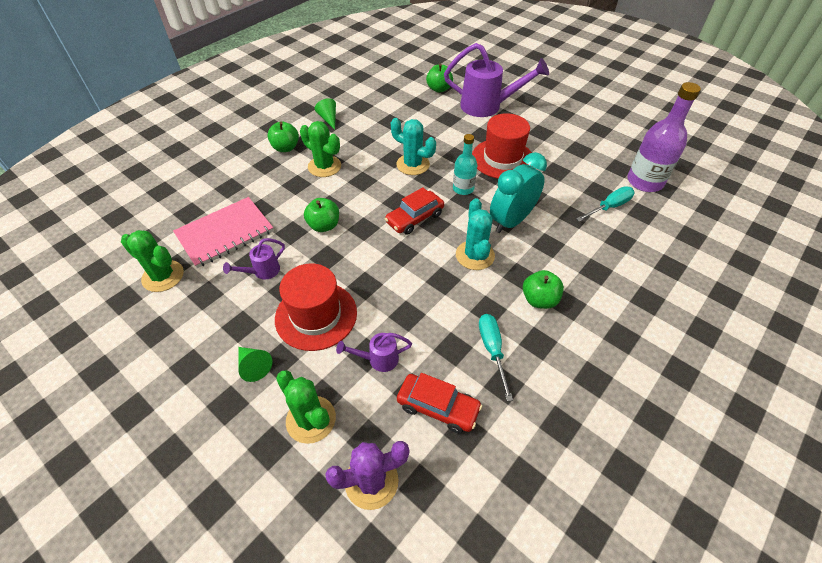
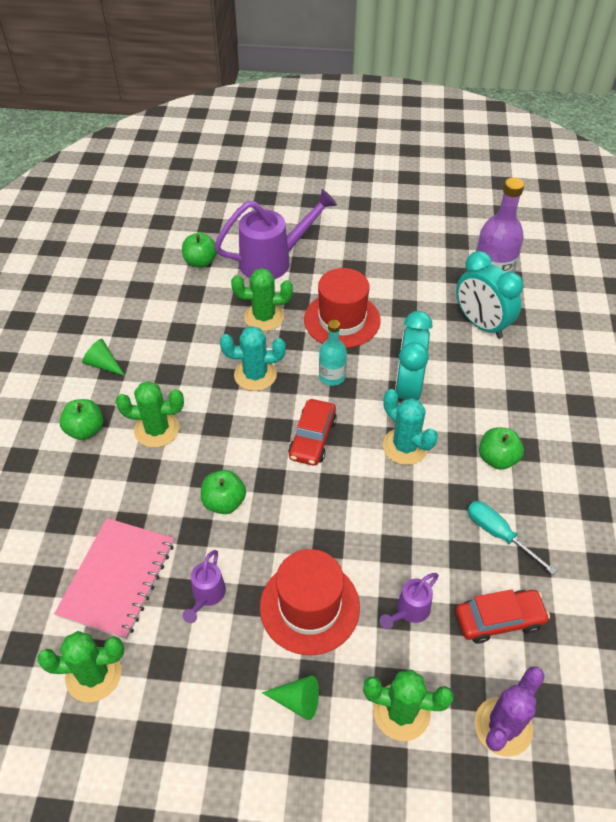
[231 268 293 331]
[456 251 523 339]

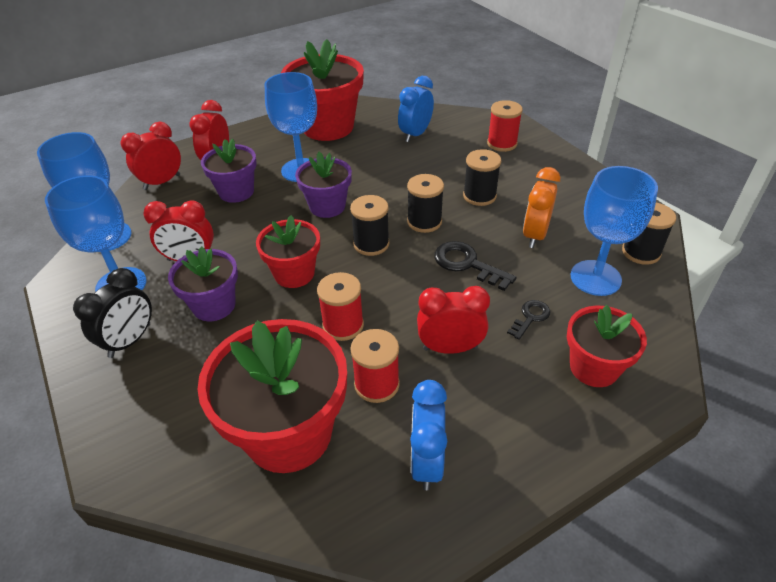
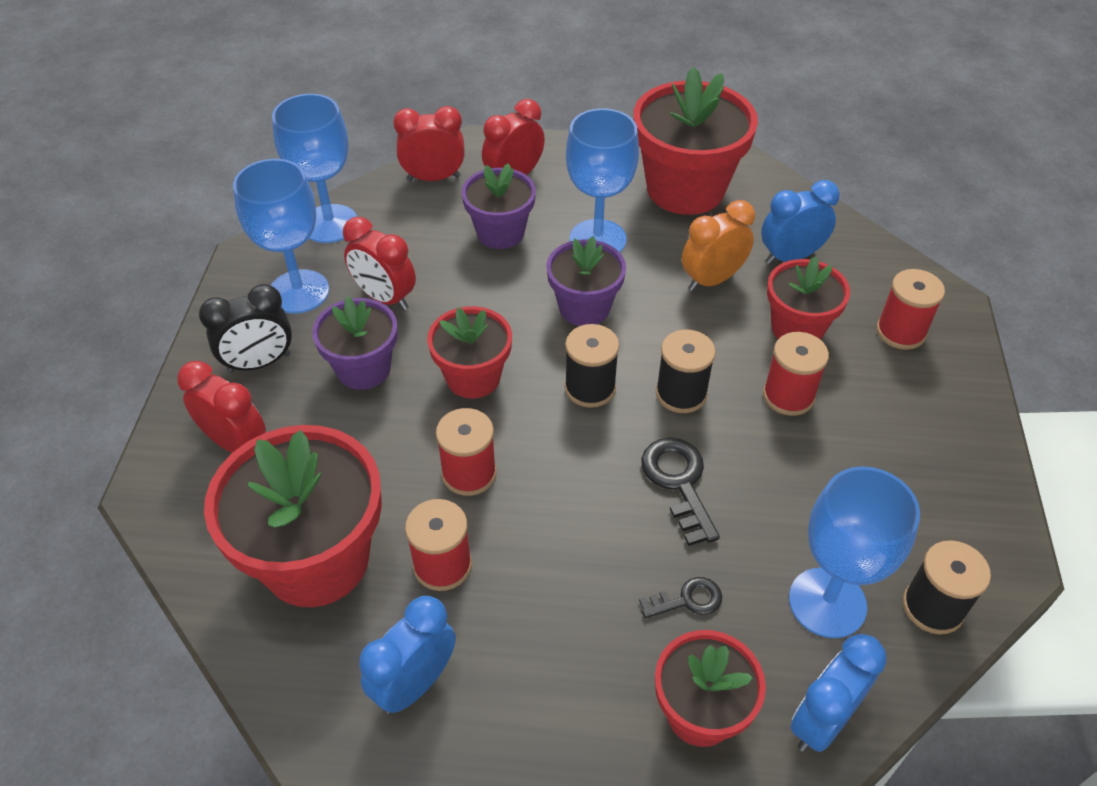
[178 361 266 453]
[682 200 755 291]
[763 332 829 416]
[767 256 850 340]
[790 634 887 752]

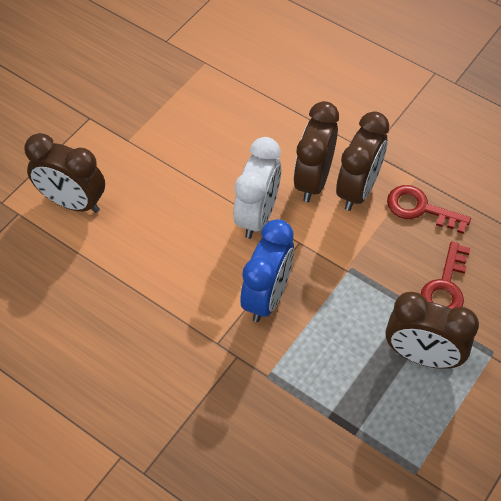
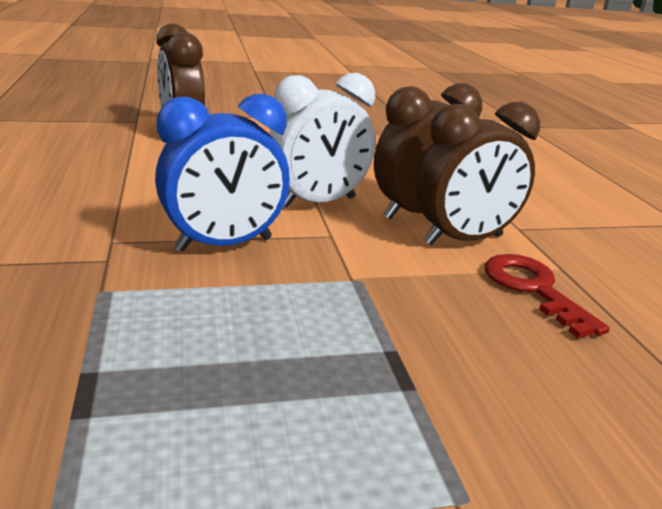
[386 292 479 369] (first image)
[421 241 470 309] (first image)

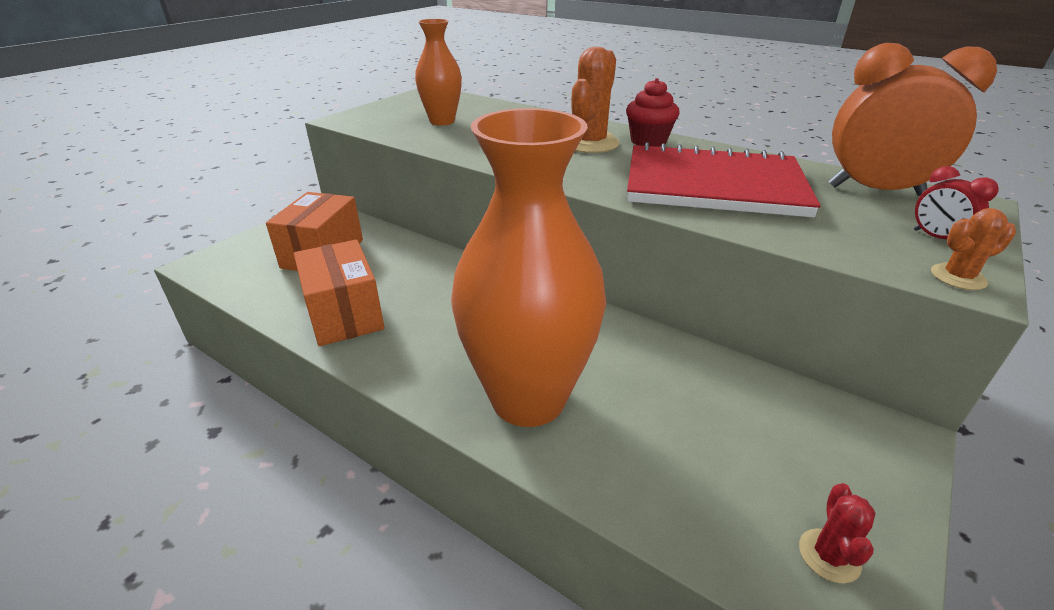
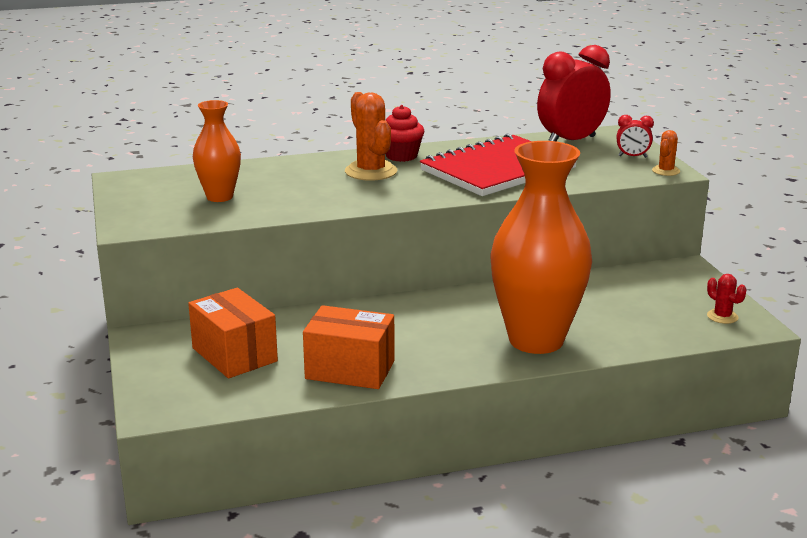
[537 45 611 141]

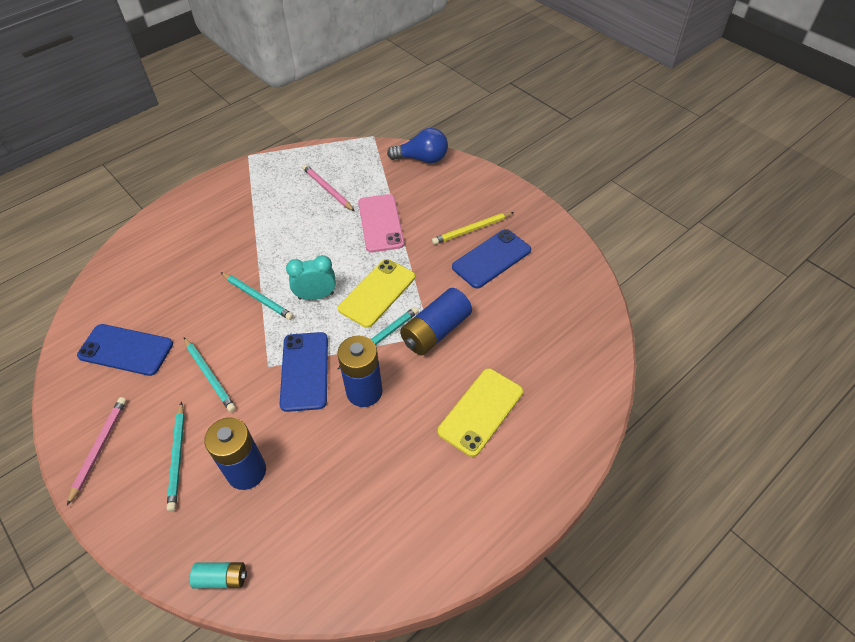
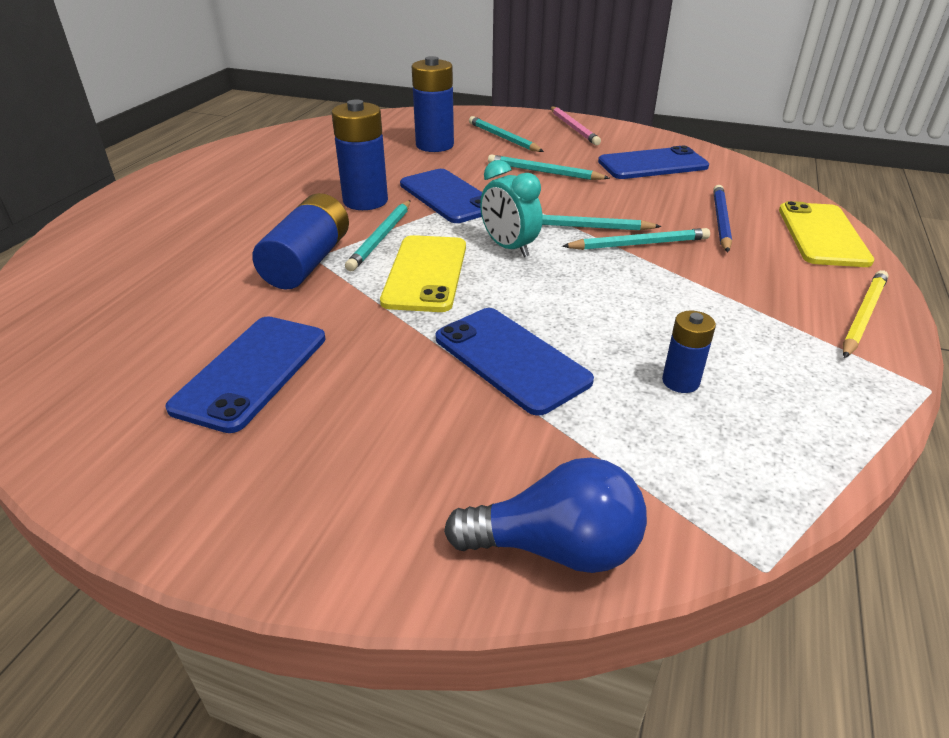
[435 308 594 416]
[444 458 647 573]
[480 160 543 257]
[562 228 710 250]
[662 311 716 393]
[713 185 732 253]
[779 201 874 267]
[843 270 888 358]
[190 562 247 588] (first image)

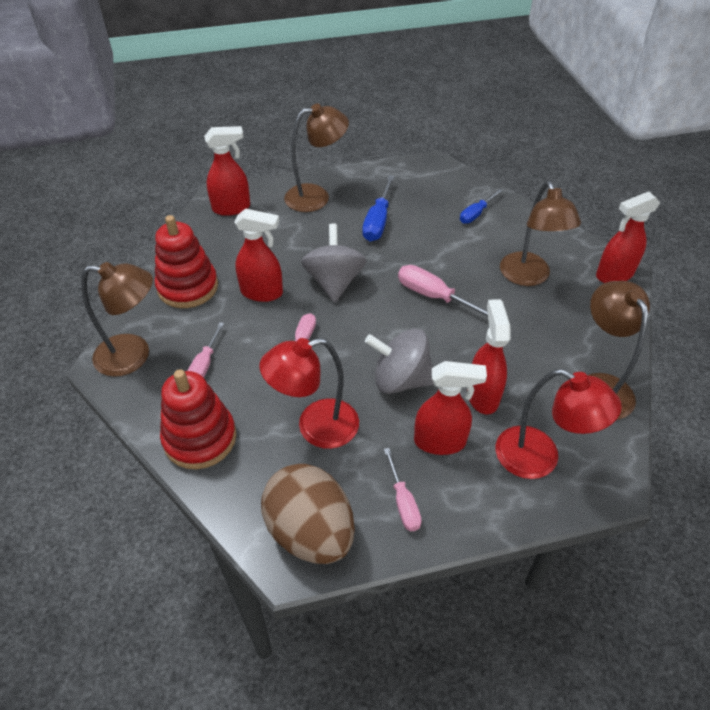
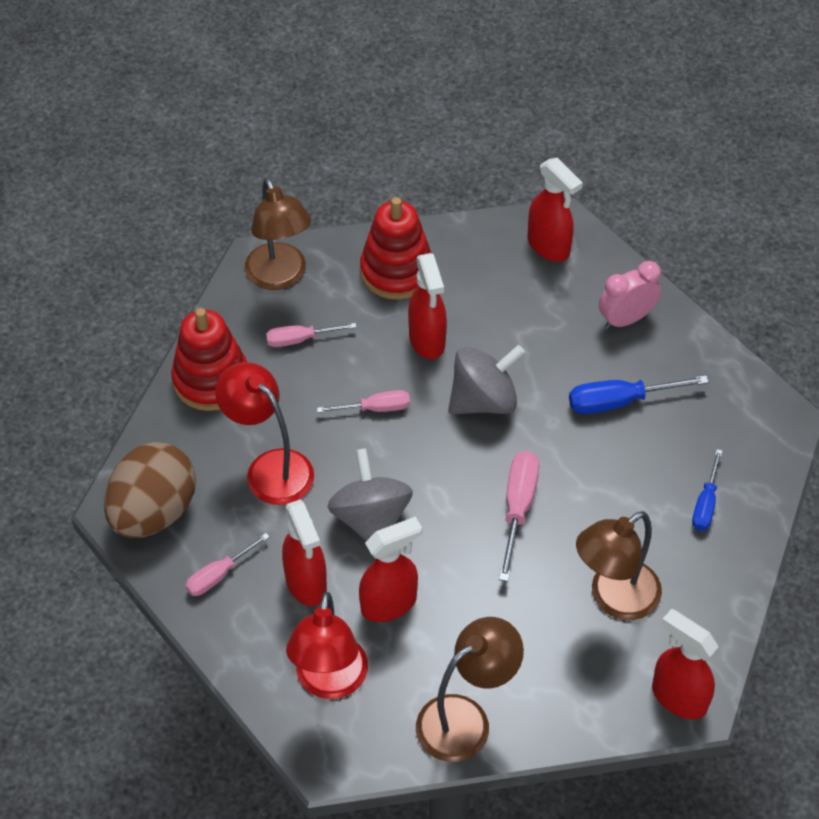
[599 261 661 329]
[692 449 722 531]

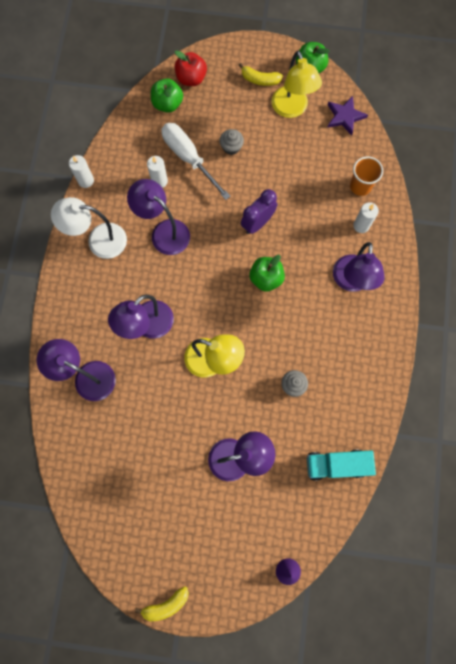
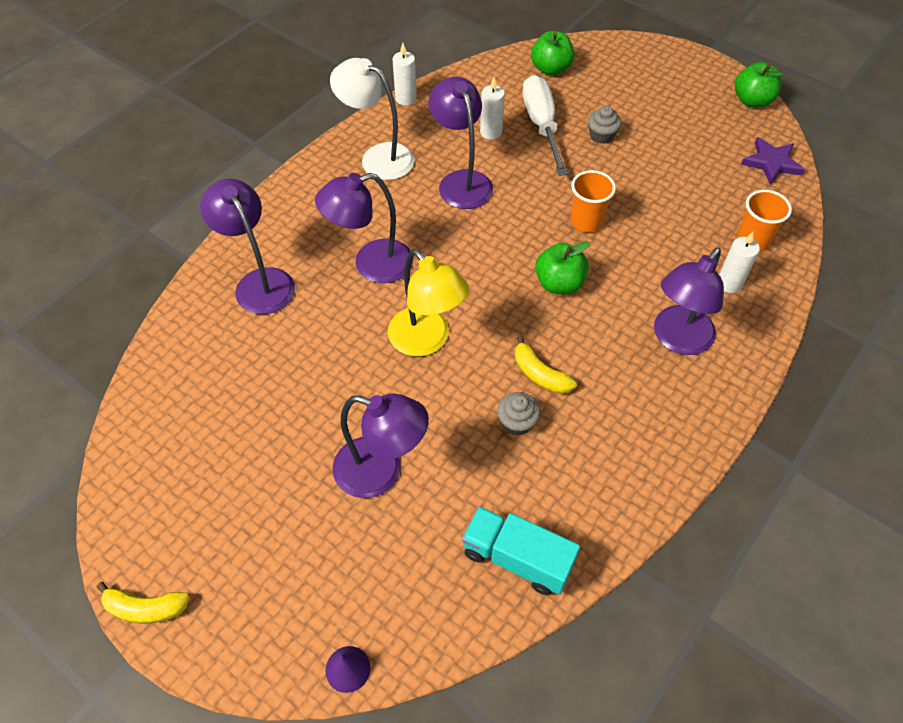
[515 335 577 394]
[571 170 616 232]
[175 51 207 86] (first image)
[272 51 322 118] (first image)

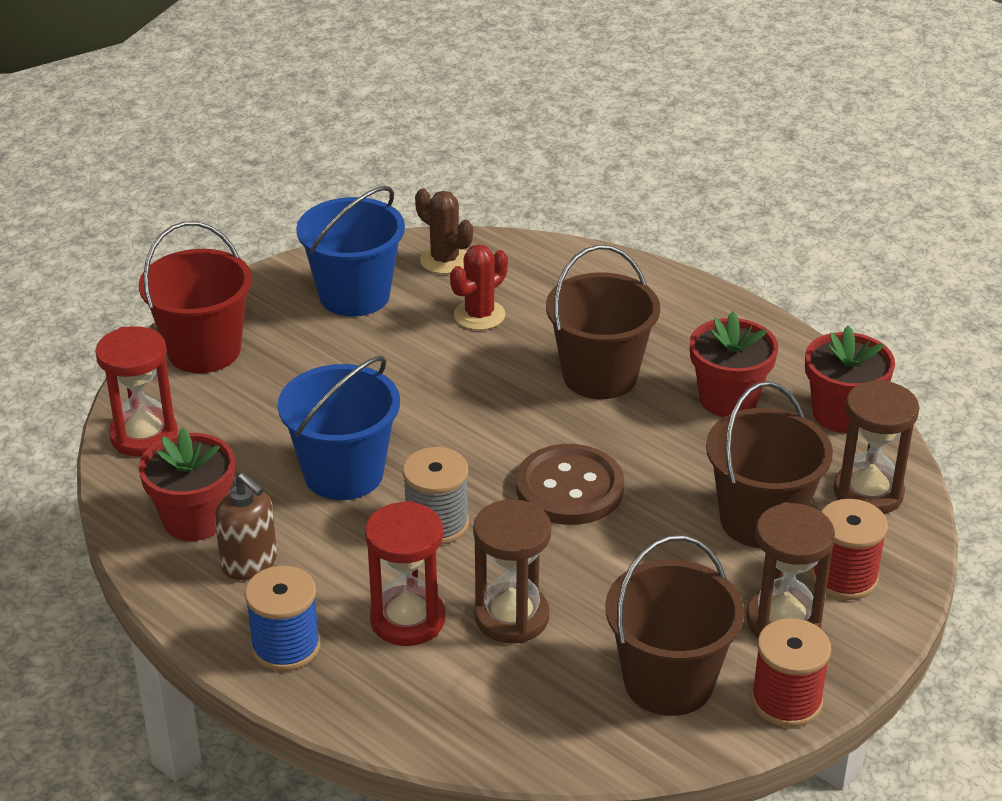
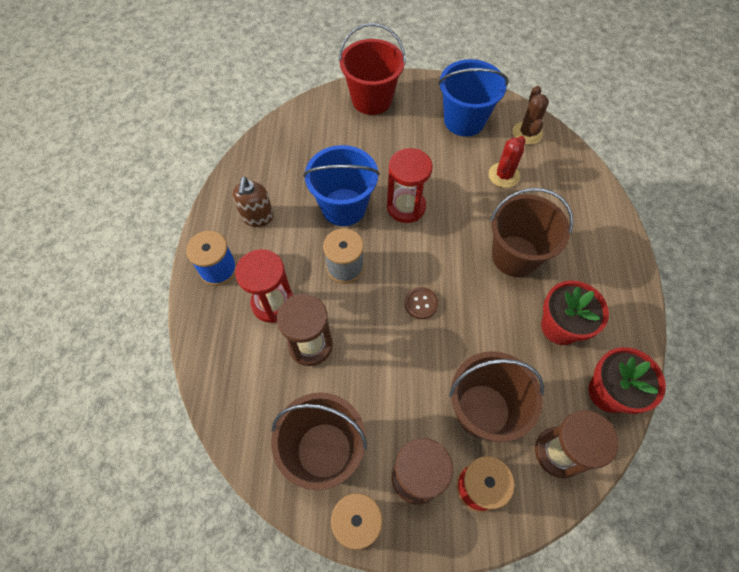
[387 148 433 223]
[404 287 438 319]
[489 136 526 188]
[138 428 235 541] (first image)

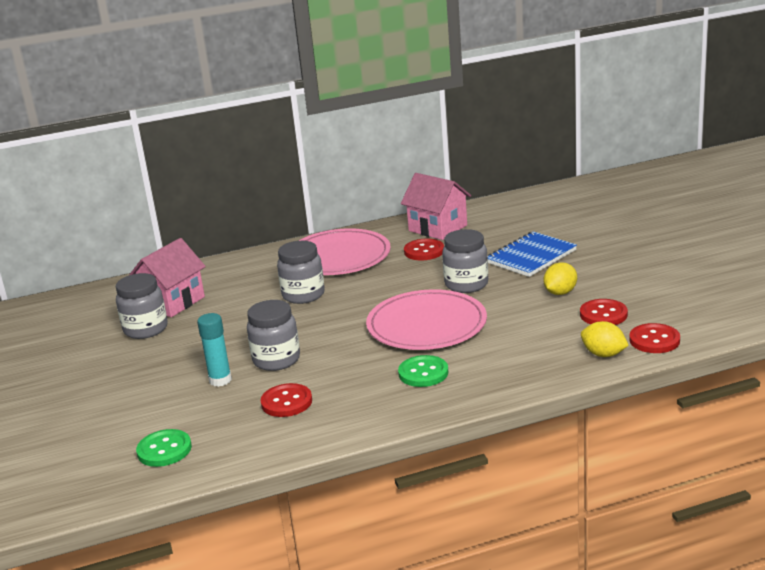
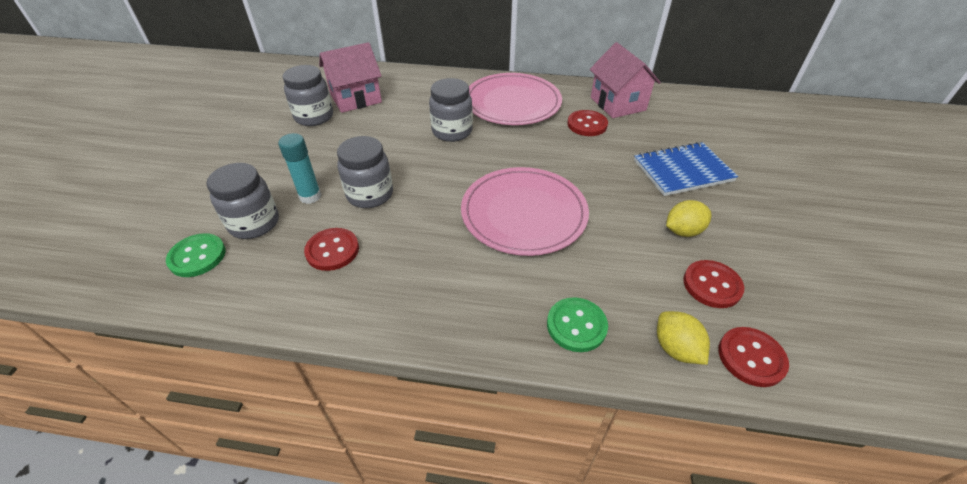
[206 163 279 239]
[547 297 608 352]

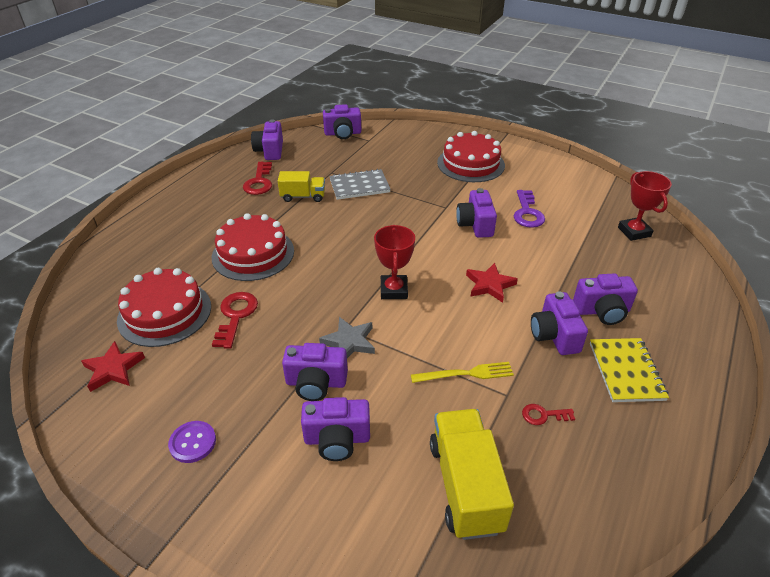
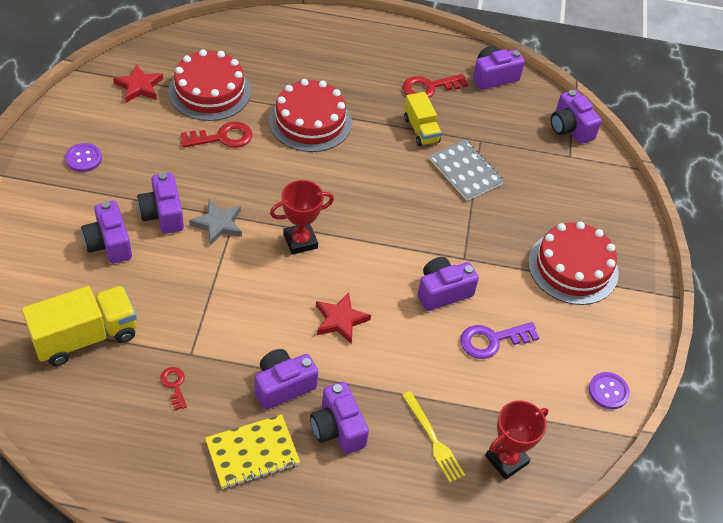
[402 391 465 483]
[589 372 630 409]

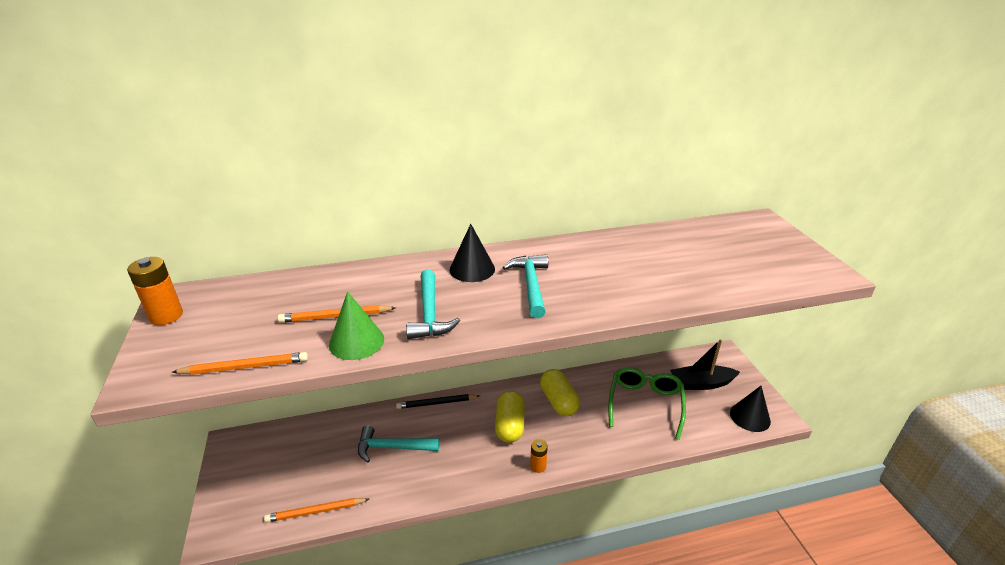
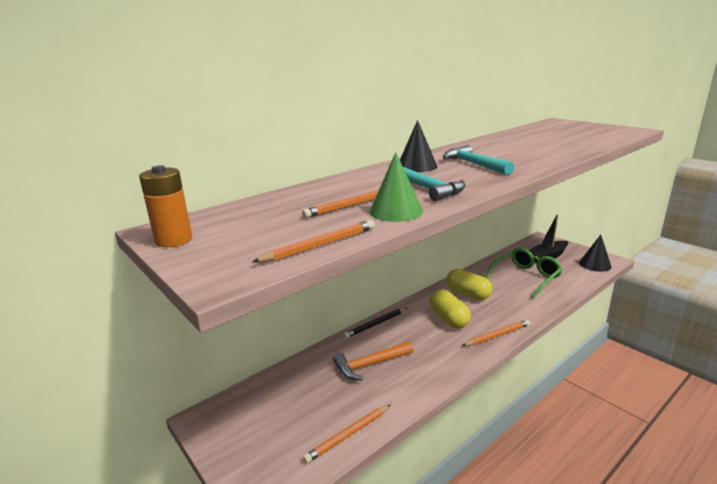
[333 341 413 381]
[462 320 530 346]
[485 248 563 298]

